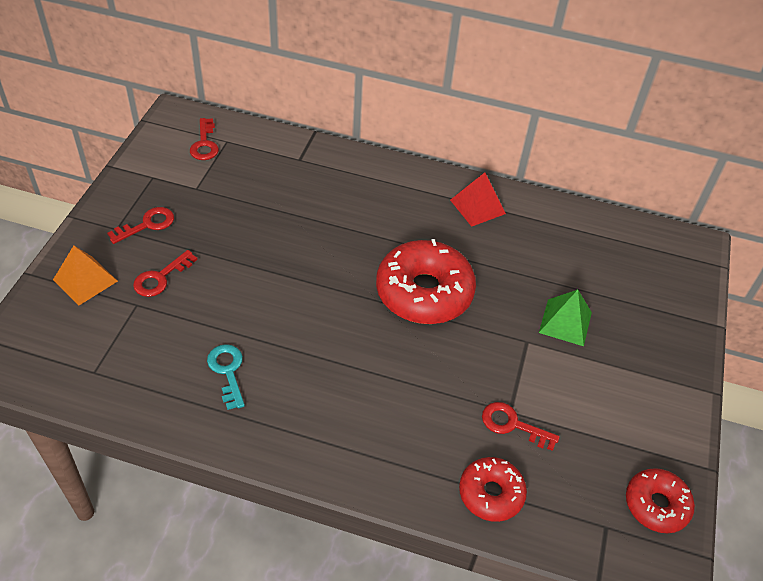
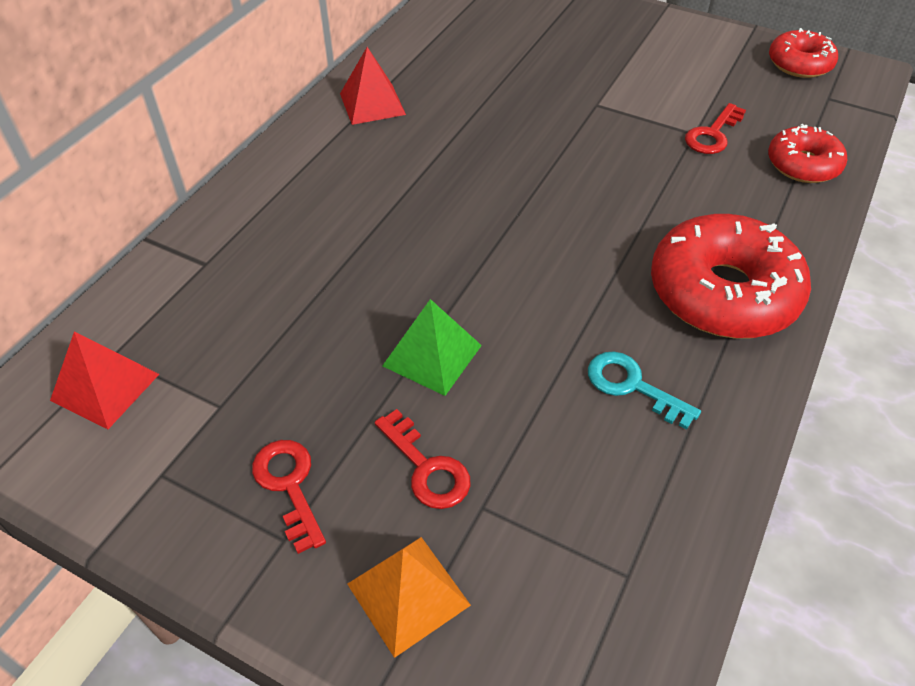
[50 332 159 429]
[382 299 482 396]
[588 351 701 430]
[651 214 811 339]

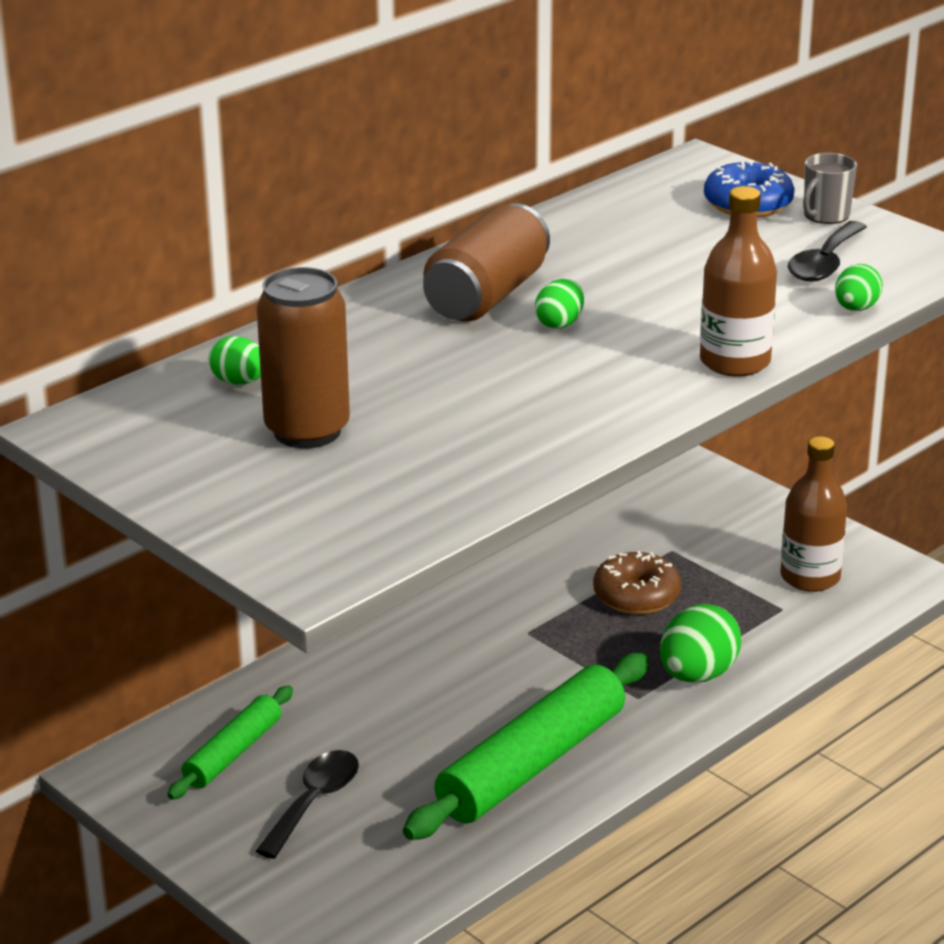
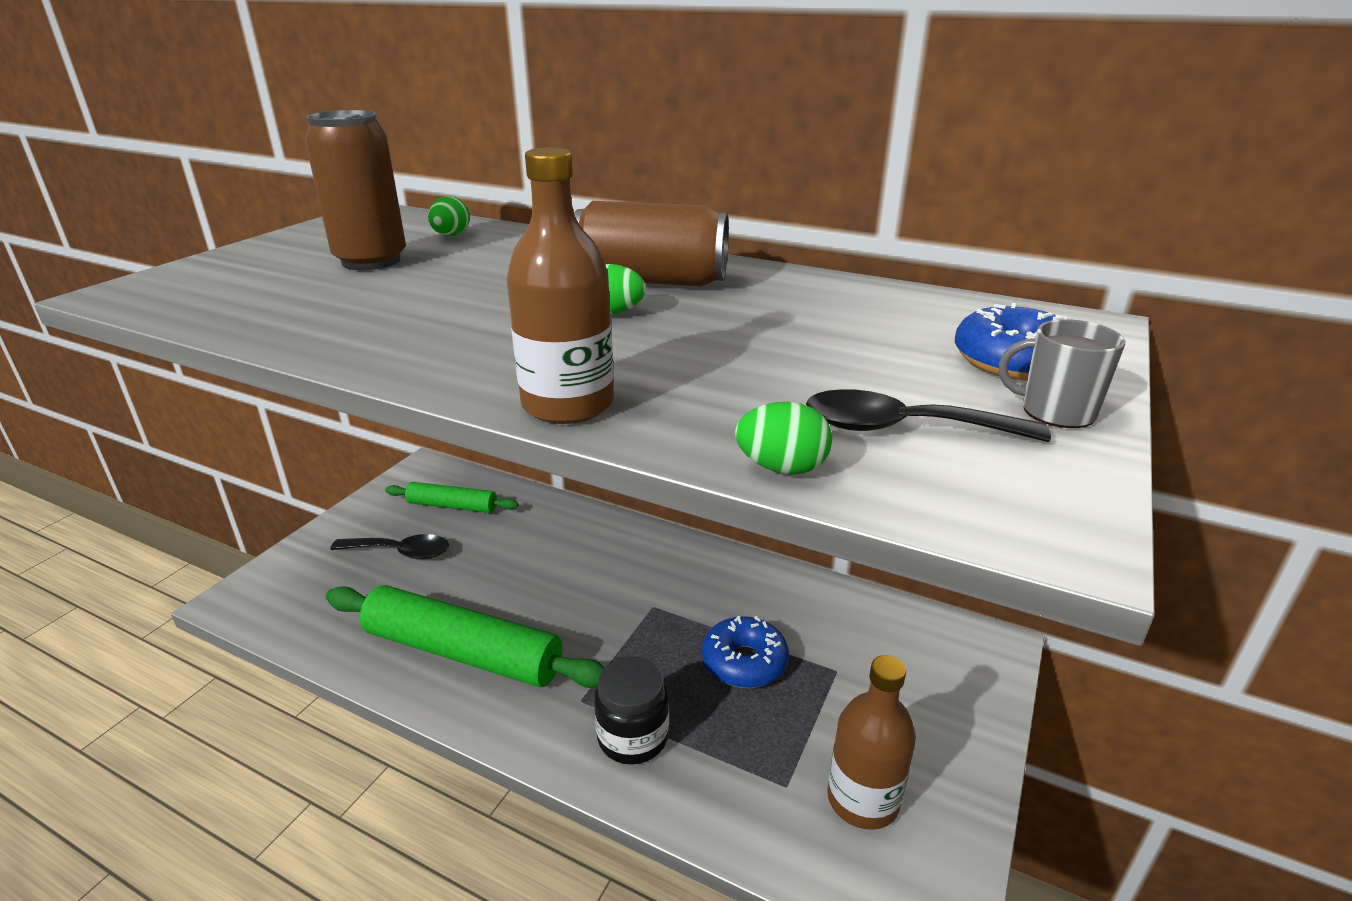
[594 657 669 765]
[702 616 789 688]

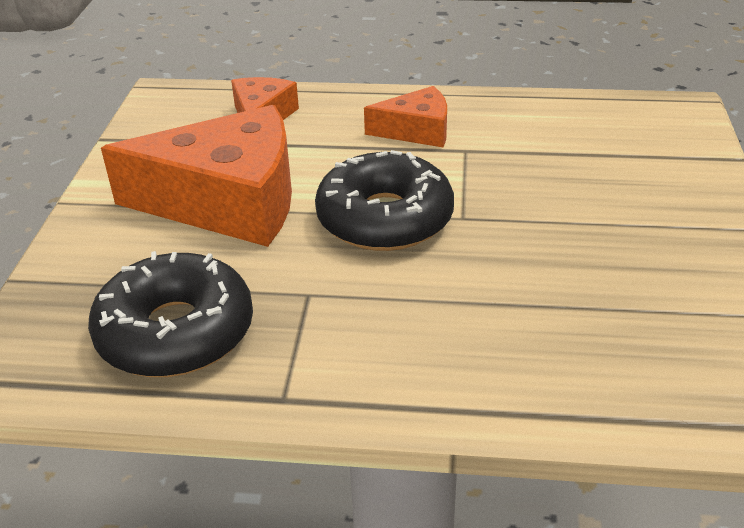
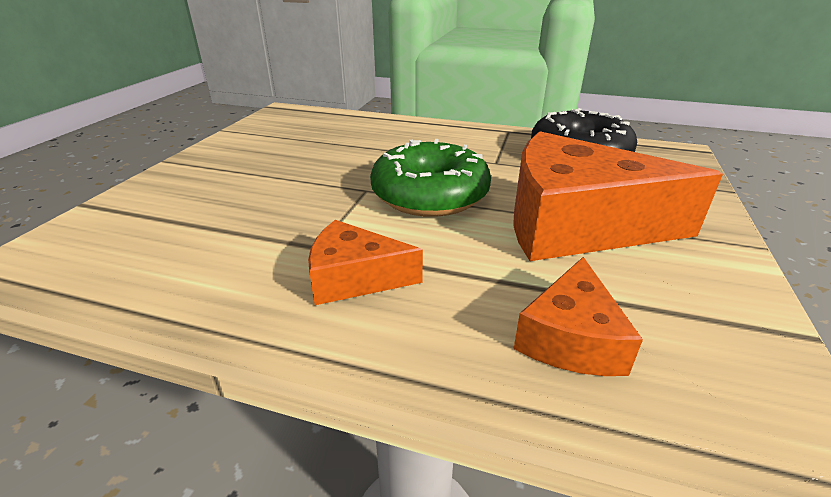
[370 139 491 217]

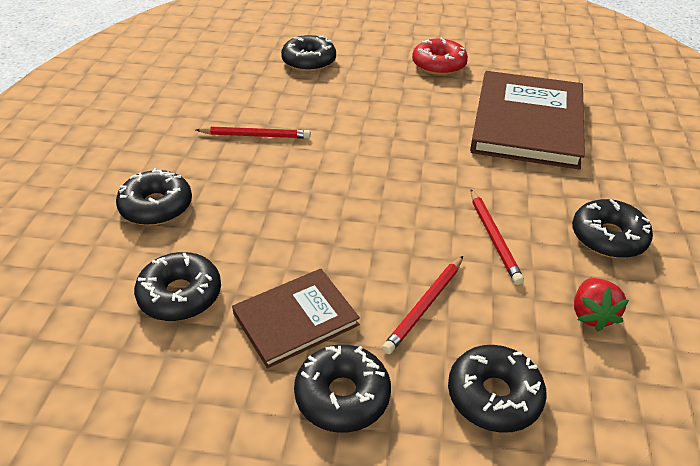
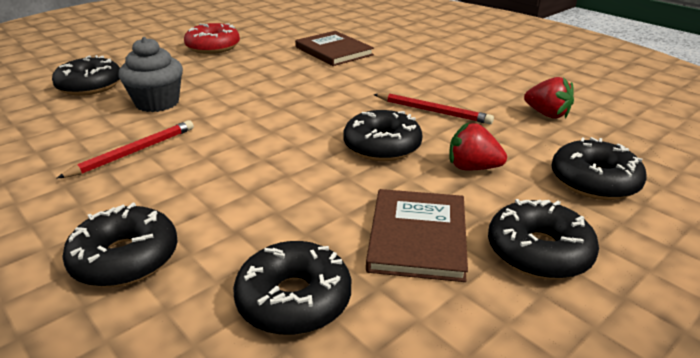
[118 37 183 112]
[295 31 374 66]
[343 110 423 161]
[449 123 507 170]

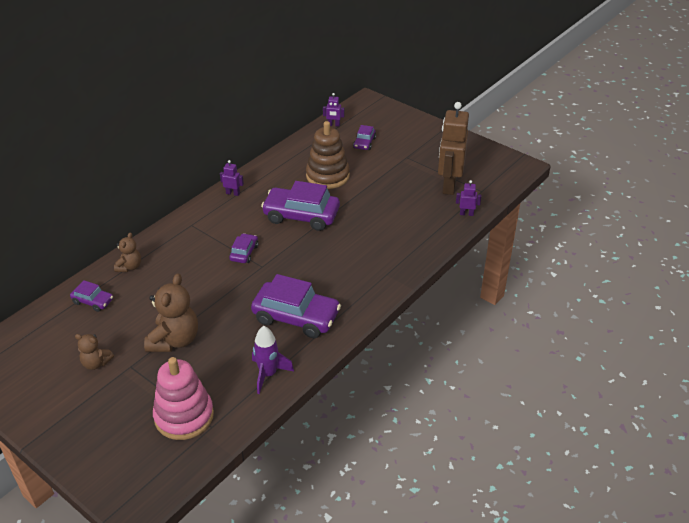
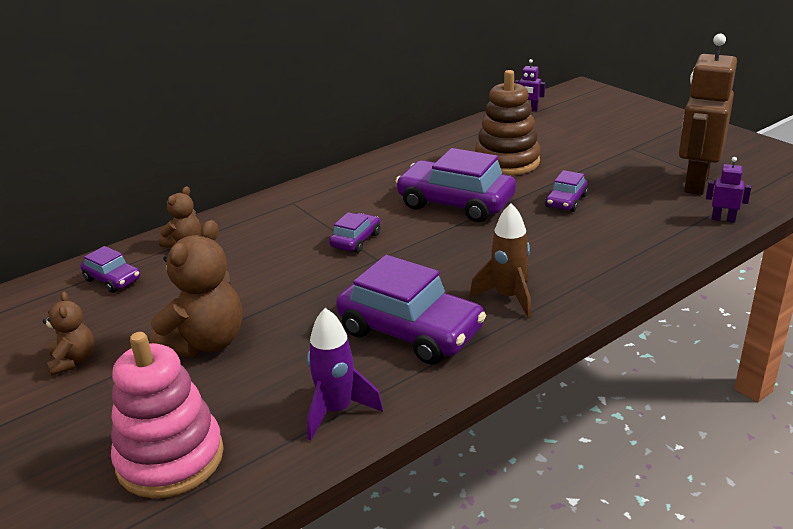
[43 292 94 376]
[469 203 531 318]
[545 170 588 212]
[220 160 244 196] (first image)

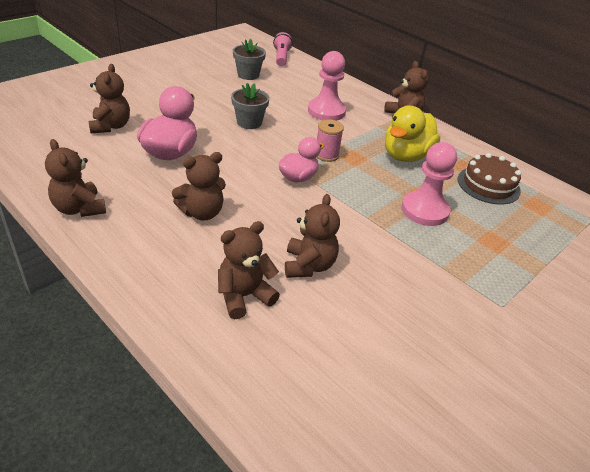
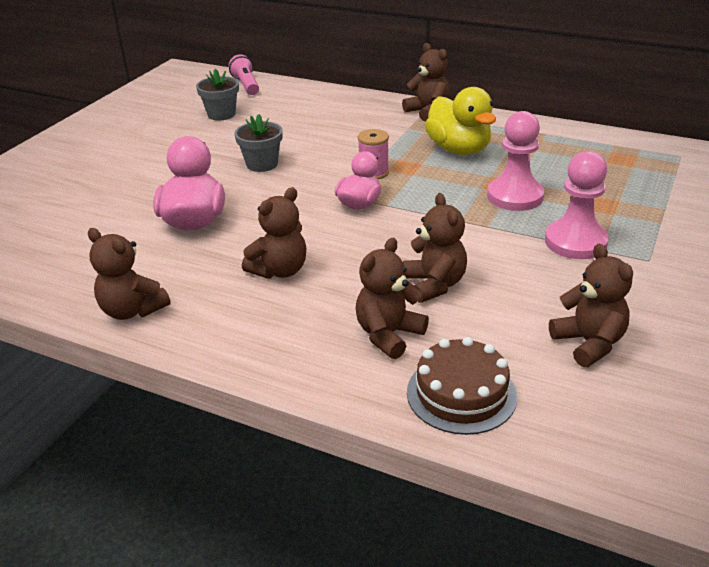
[407 337 517 435]
[425 87 496 155]
[545 151 609 259]
[549 244 633 367]

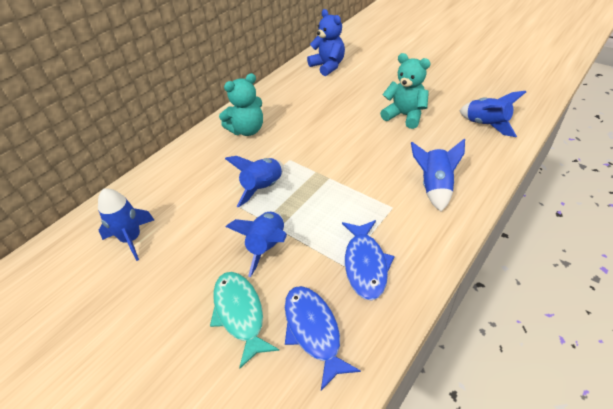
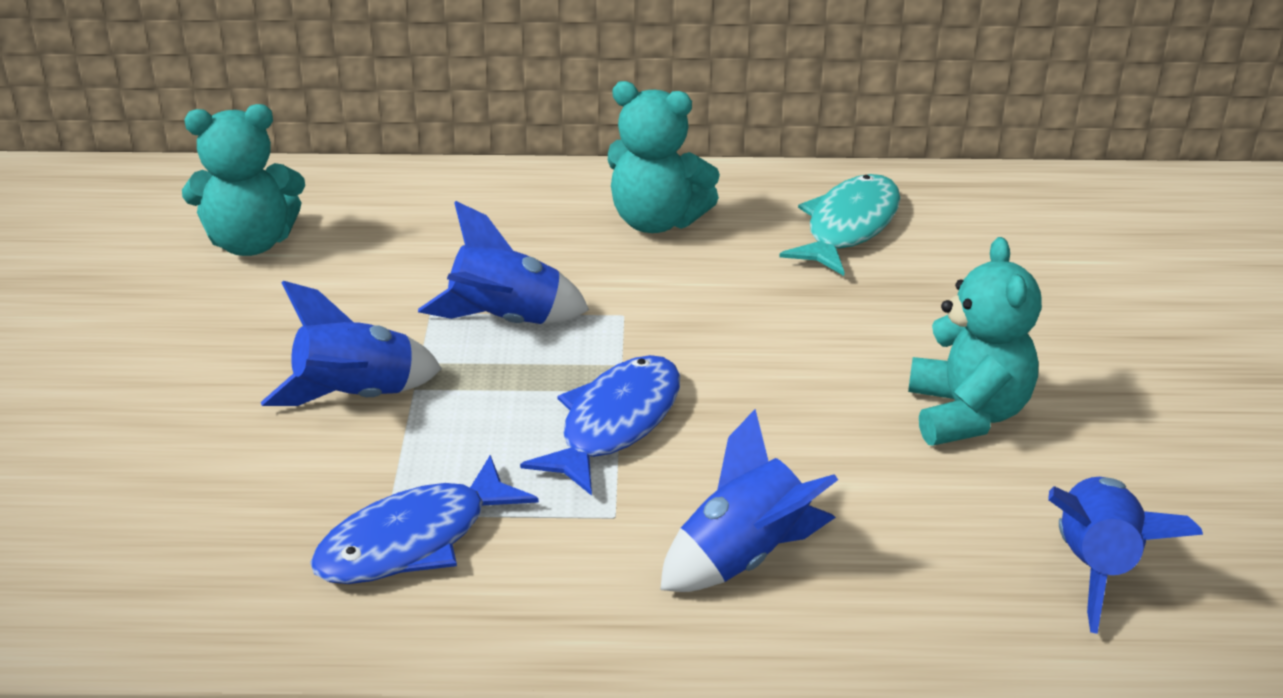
[182 104 305 256]
[520 355 680 496]
[780 174 900 276]
[307 9 345 76] (first image)

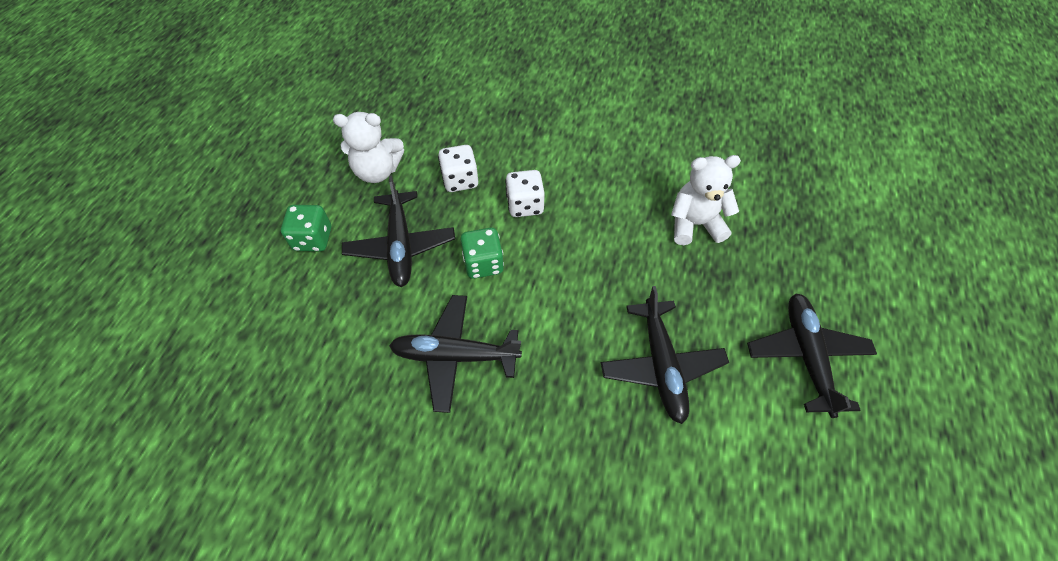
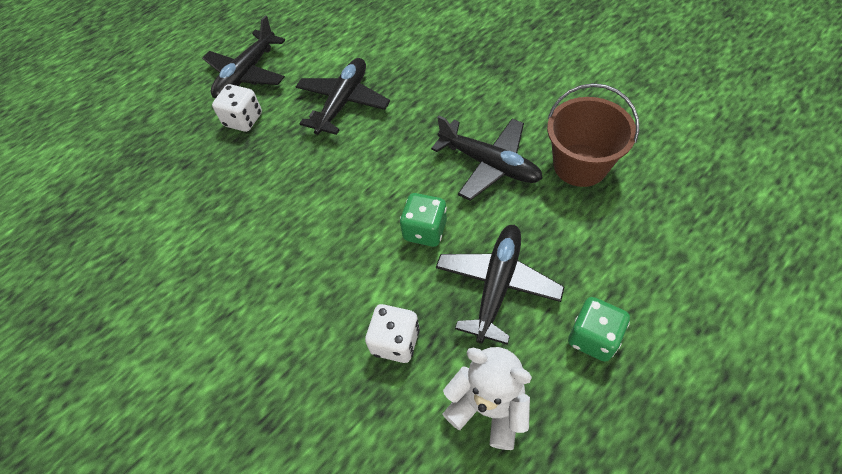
[212 84 262 132]
[547 83 639 187]
[671 155 741 245] (first image)

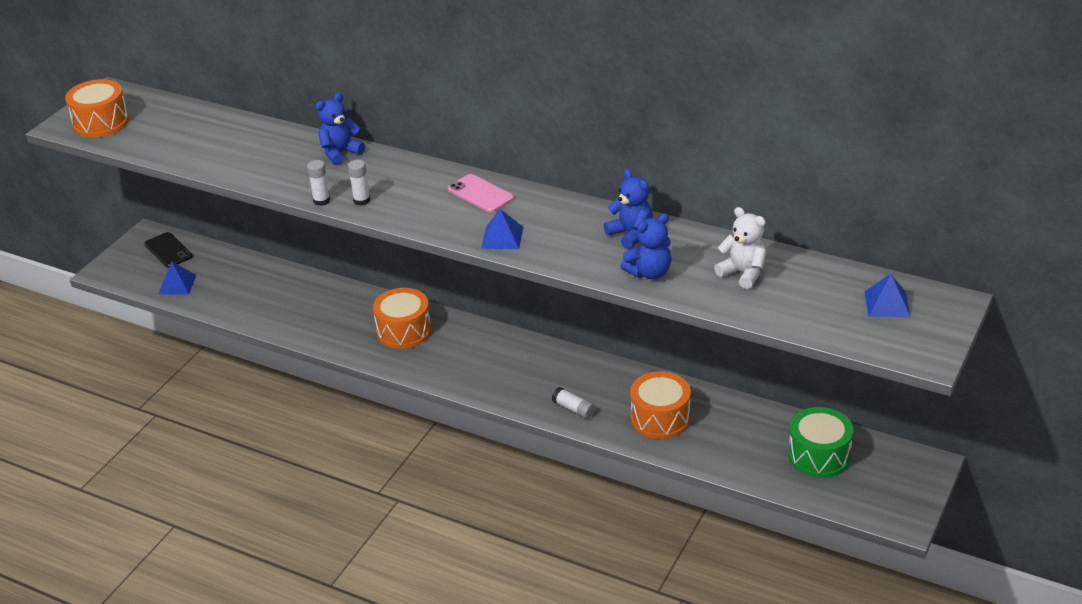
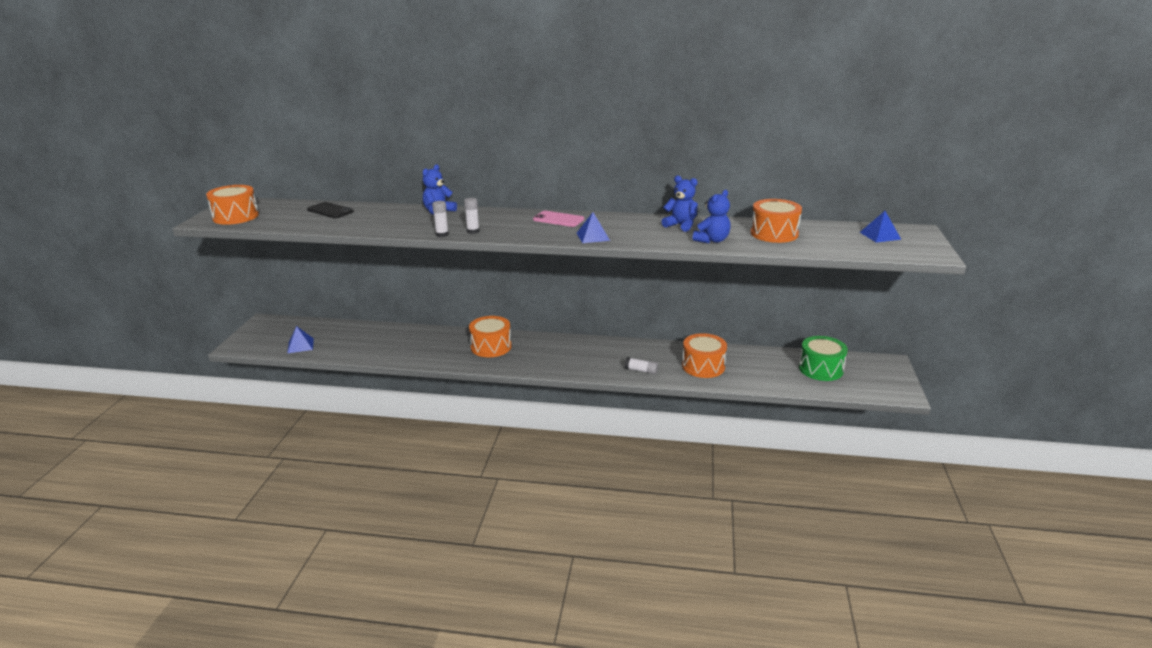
[307 202 354 218]
[750 199 802 243]

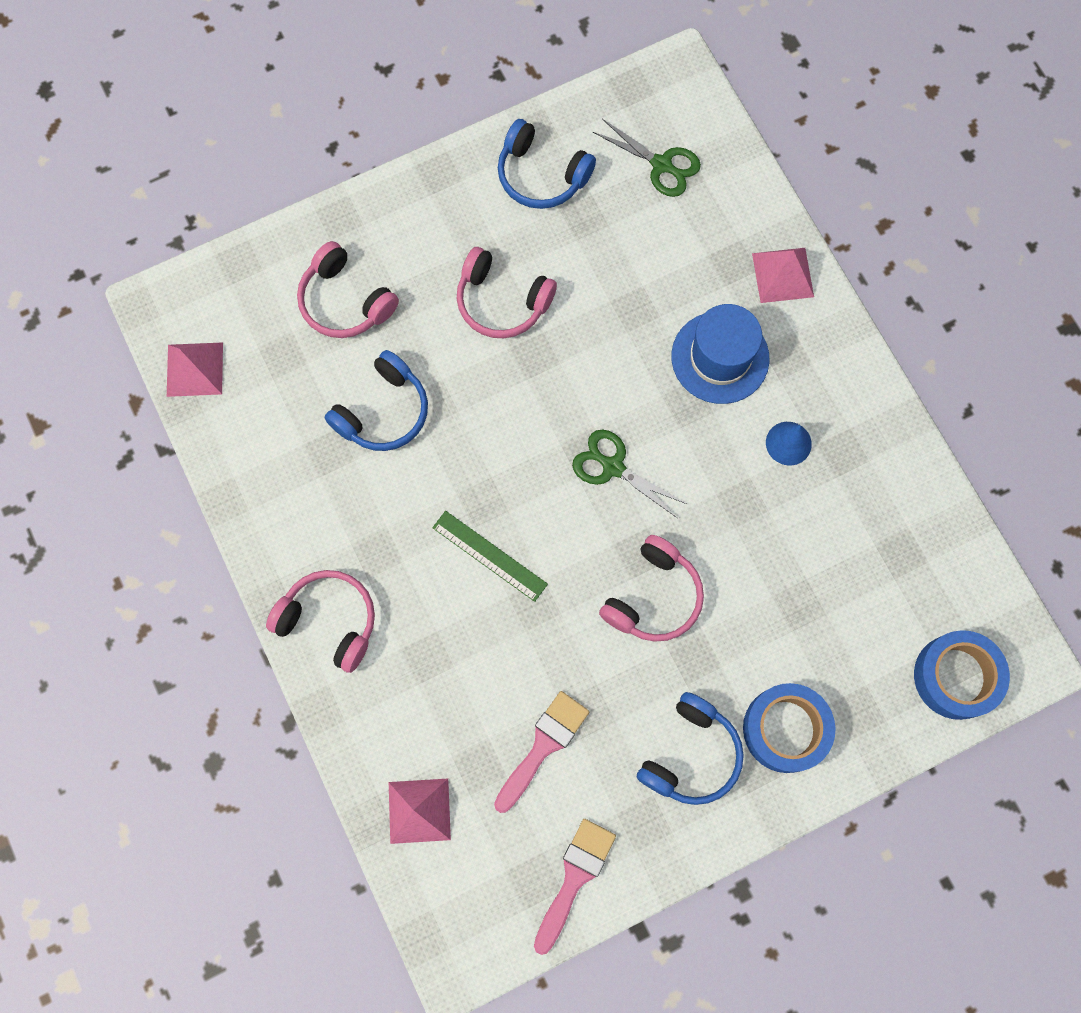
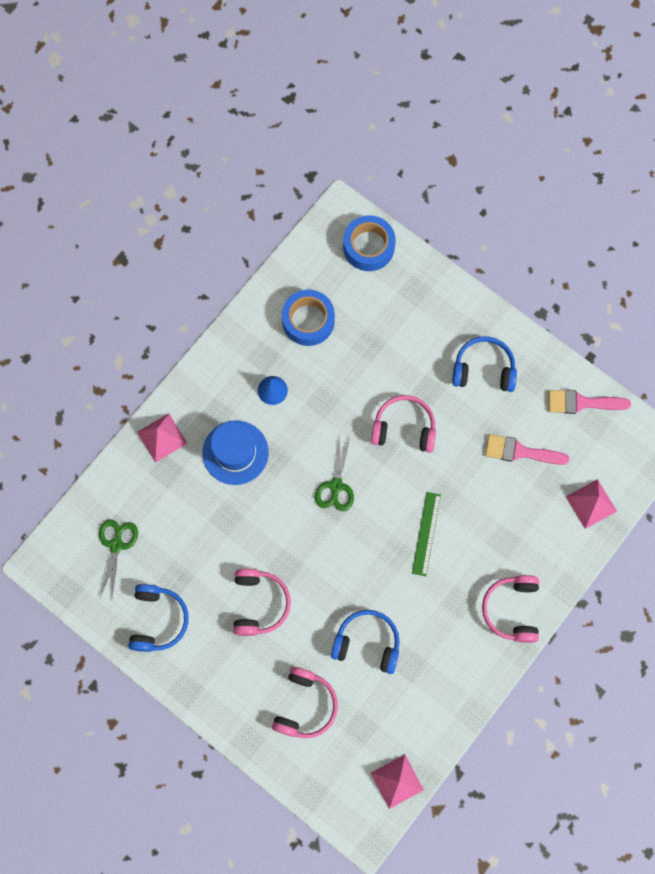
[282 290 335 346]

